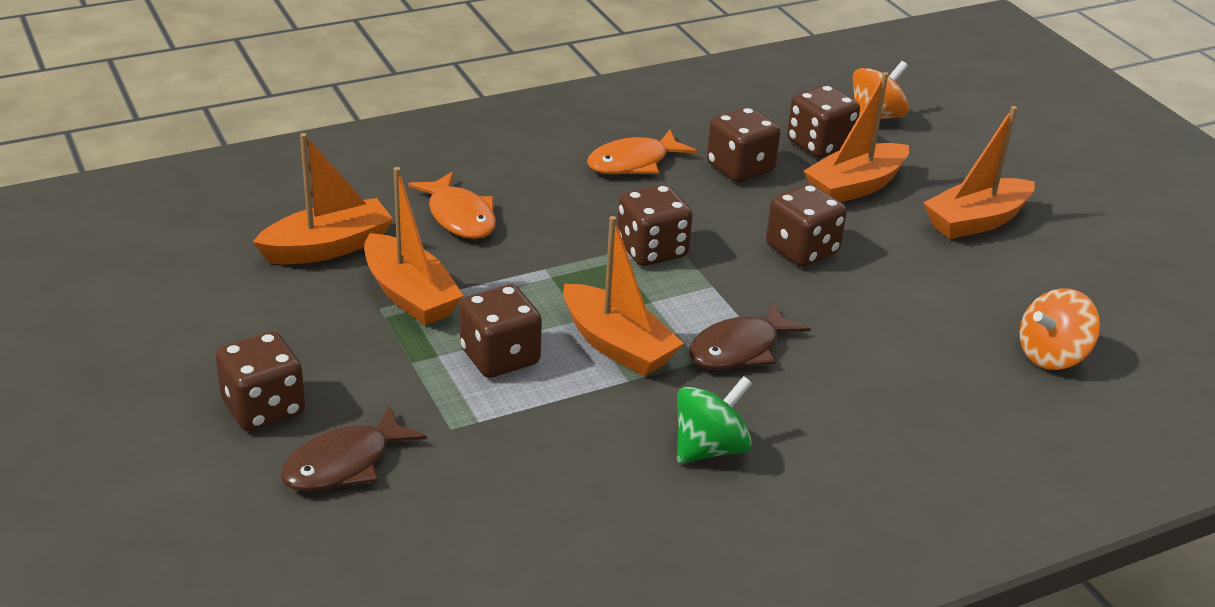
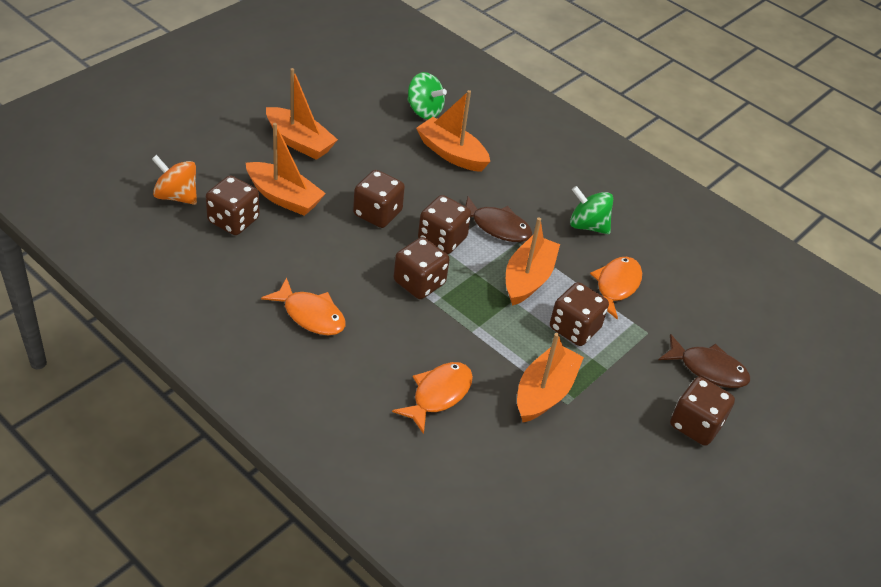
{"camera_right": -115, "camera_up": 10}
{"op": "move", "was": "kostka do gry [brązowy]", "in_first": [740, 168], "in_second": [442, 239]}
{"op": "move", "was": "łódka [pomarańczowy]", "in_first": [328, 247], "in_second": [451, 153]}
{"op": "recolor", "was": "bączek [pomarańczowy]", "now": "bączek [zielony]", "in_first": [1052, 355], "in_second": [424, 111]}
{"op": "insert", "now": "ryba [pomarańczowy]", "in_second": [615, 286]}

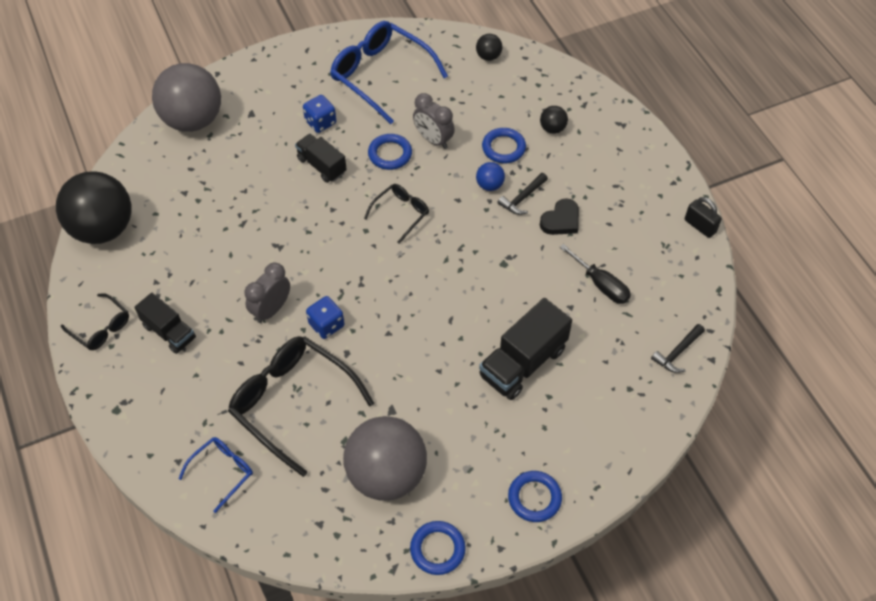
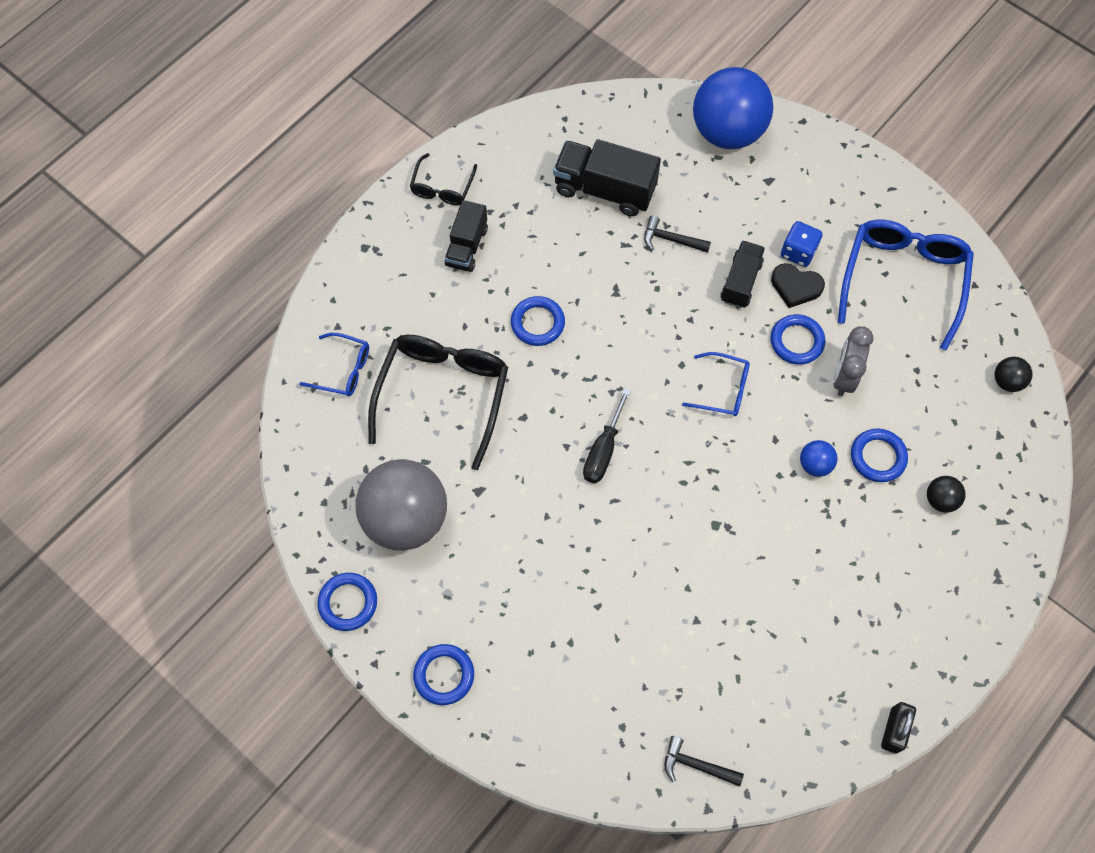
{"camera_right": 65, "camera_up": 10}
{"op": "recolor", "was": "piłka [szary]", "now": "piłka [niebieski]", "in_first": [193, 120], "in_second": [727, 132]}
{"op": "delete", "was": "piłka [czarny]", "in_first": [103, 229]}
{"op": "move", "was": "młotek [czarny]", "in_first": [522, 198], "in_second": [671, 239]}
{"op": "recolor", "was": "okulary [czarny]", "now": "okulary [niebieski]", "in_first": [401, 213], "in_second": [723, 389]}
{"op": "move", "was": "serce [czarny]", "in_first": [561, 220], "in_second": [795, 287]}
{"op": "move", "was": "śrubokręt [czarny]", "in_first": [601, 284], "in_second": [603, 450]}
{"op": "replace", "was": "budzik [szary]", "now": "pierścień [niebieski]", "in_first": [271, 309], "in_second": [537, 323]}
{"op": "delete", "was": "kostka do gry [niebieski]", "in_first": [326, 325]}
{"op": "move", "was": "ciężarówka [czarny]", "in_first": [523, 363], "in_second": [604, 189]}

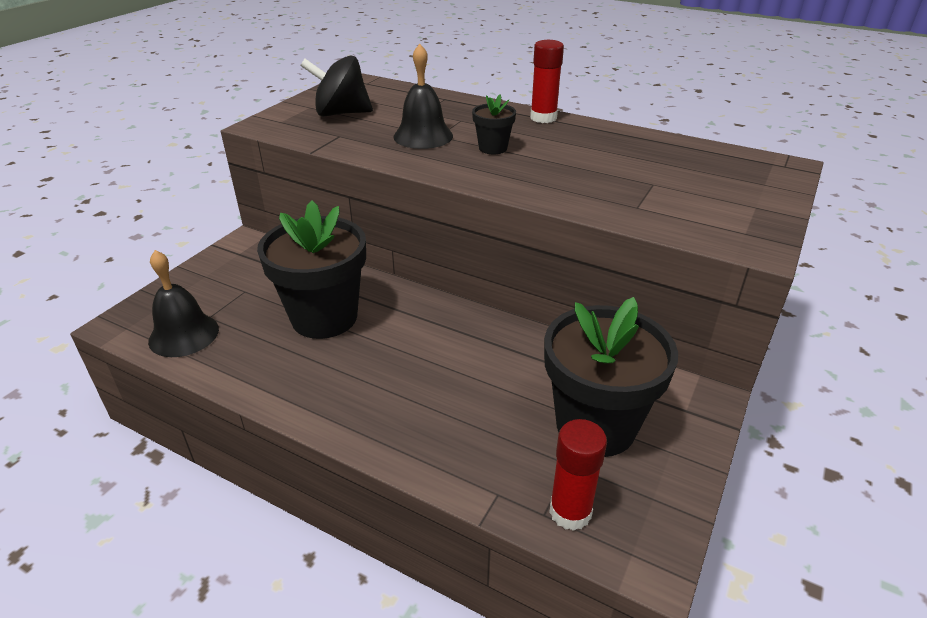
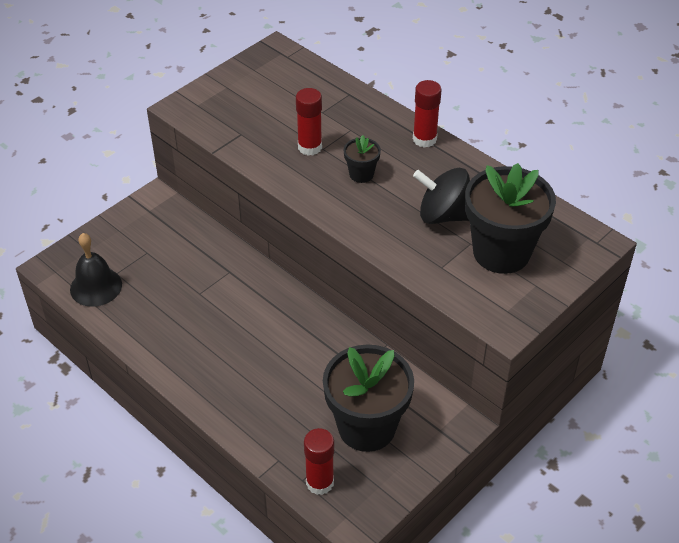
{"camera_right": 15, "camera_up": 10}
{"op": "replace", "was": "dzwonek [czarny]", "now": "klej w sztyfcie [czerwony]", "in_first": [423, 136], "in_second": [310, 147]}
{"op": "move", "was": "bączek [czarny]", "in_first": [341, 113], "in_second": [443, 215]}
{"op": "move", "was": "doniczka [czarny]", "in_first": [324, 317], "in_second": [501, 252]}

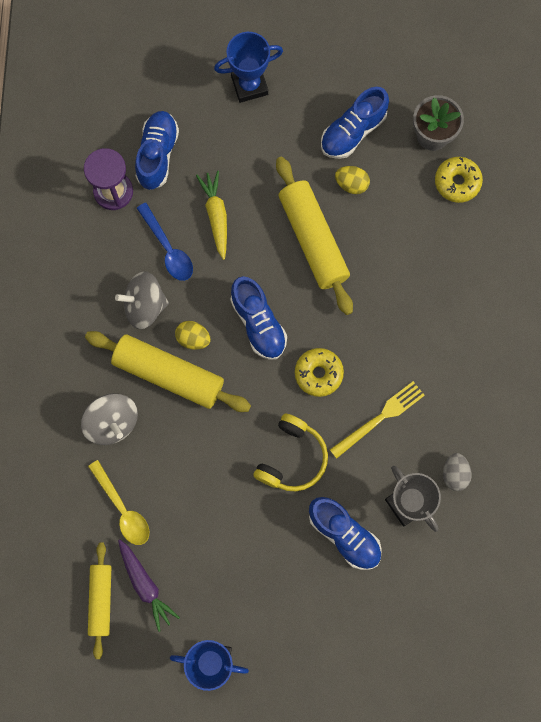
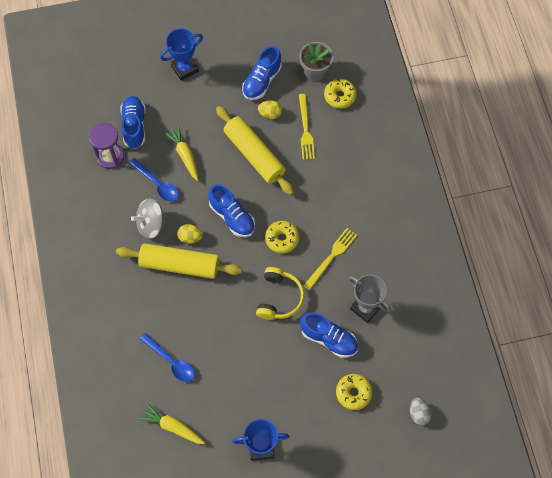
{"camera_right": -15, "camera_up": -10}
{"op": "delete", "was": "bączek [szary]", "in_first": [112, 423]}
{"op": "move", "was": "jajko [szary]", "in_first": [454, 474], "in_second": [418, 413]}
{"op": "recolor", "was": "łyżka [żółty]", "now": "łyżka [niebieski]", "in_first": [123, 509], "in_second": [171, 361]}
{"op": "delete", "was": "marchewka [fioletowy]", "in_first": [145, 585]}
{"op": "replace", "was": "wałek do ciasta [żółty]", "now": "marchewka [żółty]", "in_first": [101, 600], "in_second": [172, 426]}
{"op": "insert", "now": "widelec [żółty]", "in_second": [305, 129]}
{"op": "insert", "now": "donut [żółty]", "in_second": [353, 393]}

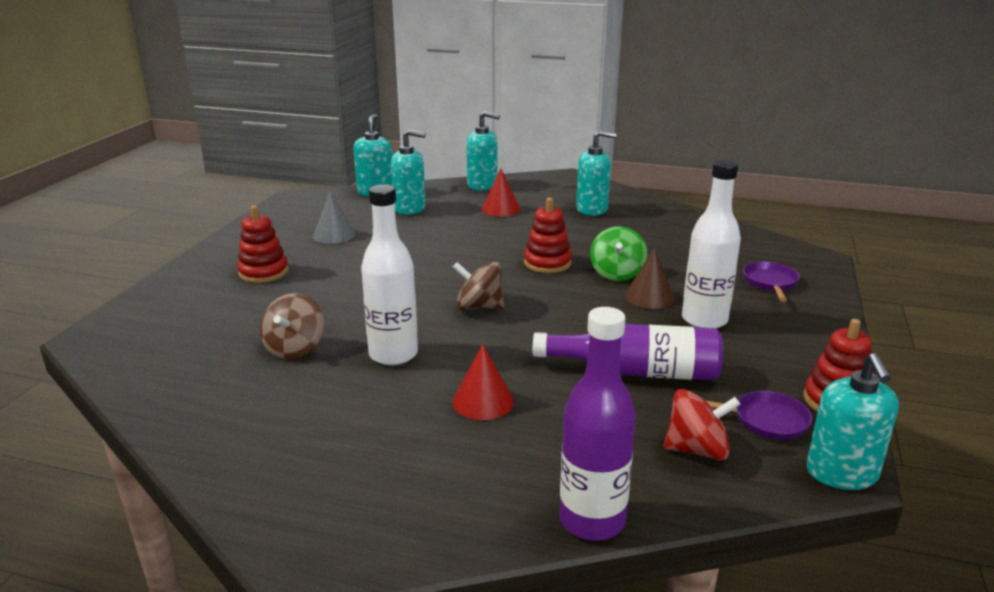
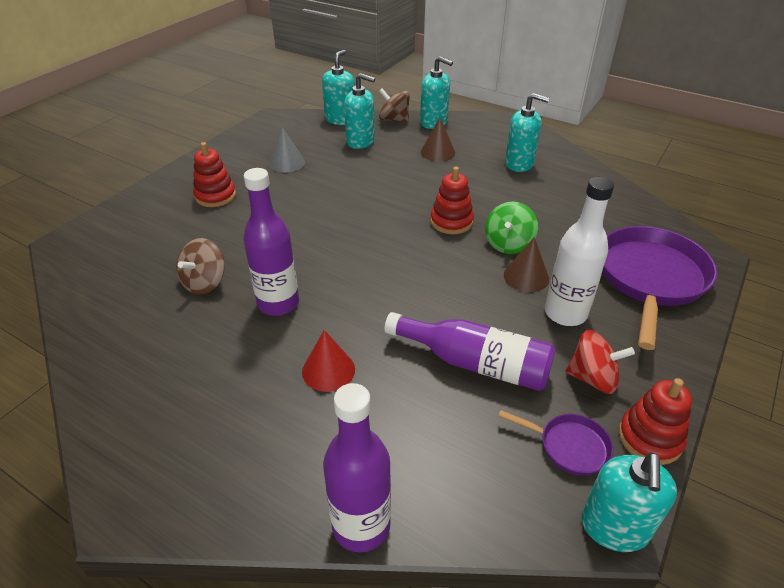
{"camera_right": 15, "camera_up": 15}
{"op": "recolor", "was": "stożek [czerwony]", "now": "stożek [brązowy]", "in_first": [500, 209], "in_second": [437, 152]}
{"op": "recolor", "was": "butelka [biały]", "now": "butelka [fioletowy]", "in_first": [393, 354], "in_second": [278, 303]}
{"op": "move", "was": "bączek [brązowy]", "in_first": [479, 307], "in_second": [394, 120]}
{"op": "resize", "was": "patelnia [fioletowy]", "in_first": [770, 283], "in_second": [650, 279], "ratio": 2.15}
{"op": "move", "was": "bączek [czerwony]", "in_first": [697, 450], "in_second": [592, 378]}

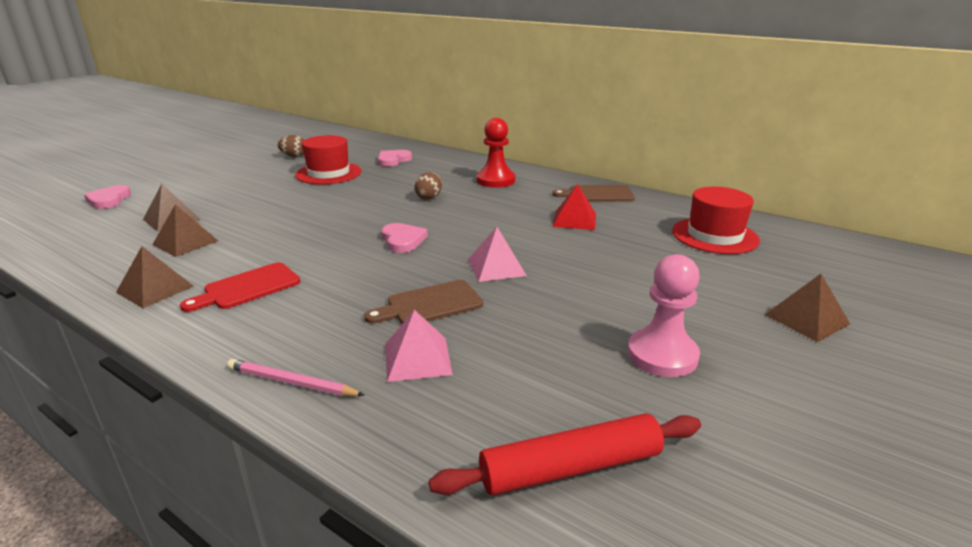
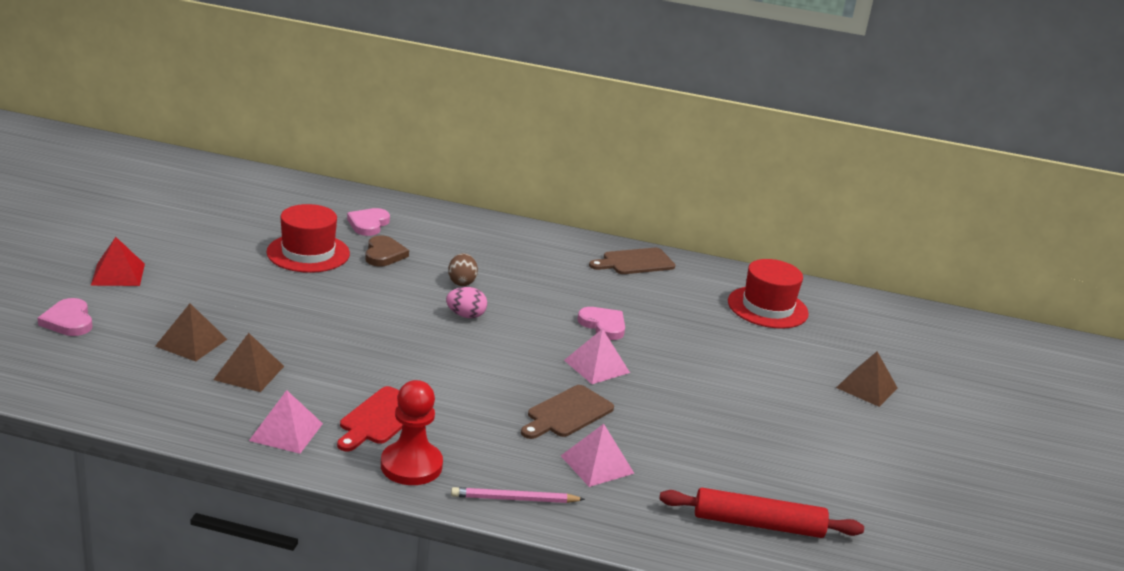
{"camera_right": -25, "camera_up": 0}
{"op": "move", "was": "pionek [czerwony]", "in_first": [495, 180], "in_second": [411, 466]}
{"op": "delete", "was": "jajko [brązowy]", "in_first": [294, 156]}
{"op": "move", "was": "piramida [czerwony]", "in_first": [574, 220], "in_second": [118, 274]}
{"op": "move", "was": "serce [różowy]", "in_first": [403, 240], "in_second": [603, 325]}
{"op": "recolor", "was": "piramida [brązowy]", "now": "piramida [różowy]", "in_first": [155, 289], "in_second": [286, 432]}
{"op": "delete", "was": "pionek [różowy]", "in_first": [662, 355]}
{"op": "rotate", "was": "wałek do ciasta [czerwony]", "in_first": [571, 467], "in_second": [758, 524], "clockwise": 45}
{"op": "insert", "now": "serce [brązowy]", "in_second": [384, 254]}
{"op": "insert", "now": "jajko [różowy]", "in_second": [466, 315]}

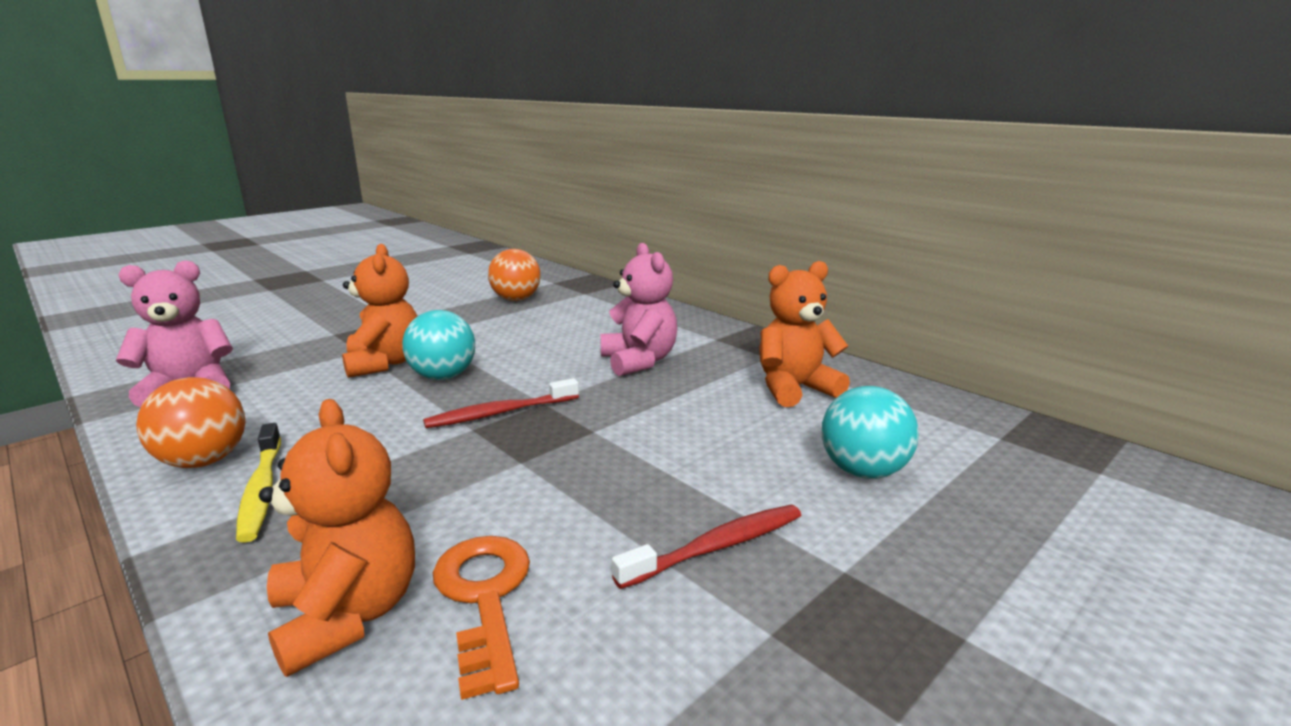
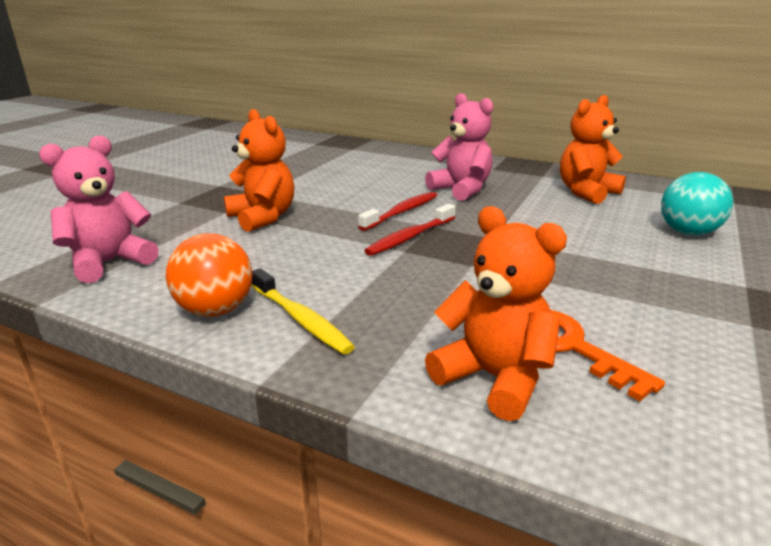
{"camera_right": -20, "camera_up": 5}
{"op": "delete", "was": "piłka [pomarańczowy]", "in_first": [516, 299]}
{"op": "delete", "was": "piłka [turkusowy]", "in_first": [443, 376]}
{"op": "move", "was": "szczoteczka do zębów [czerwony]", "in_first": [716, 547], "in_second": [401, 212]}

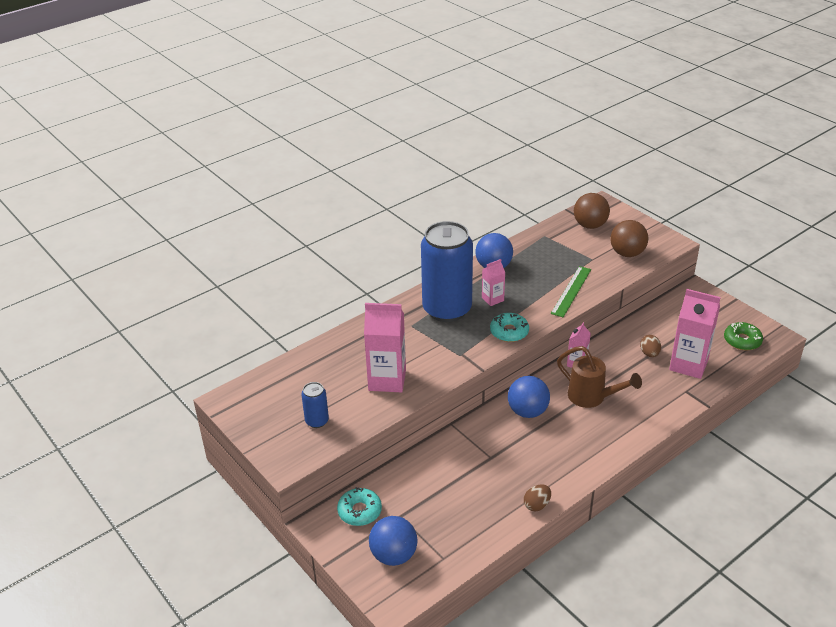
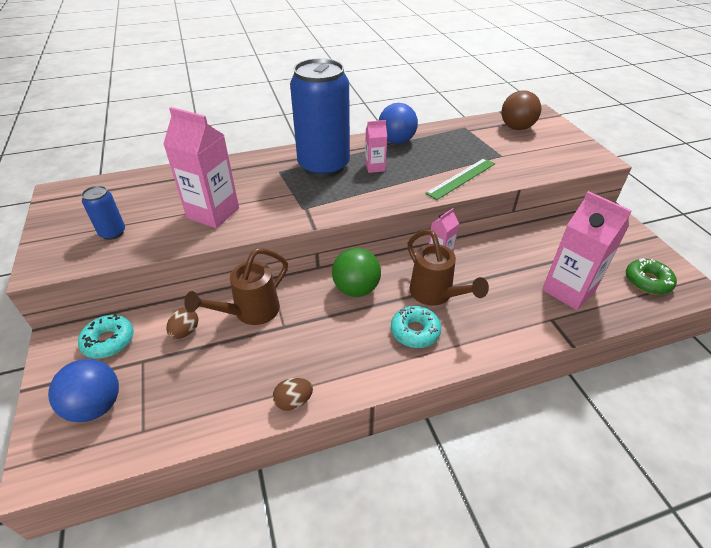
{"camera_right": 20, "camera_up": 5}
{"op": "delete", "was": "piłka [brązowy]", "in_first": [627, 253]}
{"op": "move", "was": "donut [turkusowy]", "in_first": [509, 332], "in_second": [415, 331]}
{"op": "move", "was": "jajko [brązowy]", "in_first": [649, 354], "in_second": [185, 332]}
{"op": "recolor", "was": "piłka [niebieski]", "now": "piłka [zielony]", "in_first": [527, 411], "in_second": [356, 289]}
{"op": "insert", "now": "konewka [brązowy]", "in_second": [250, 312]}

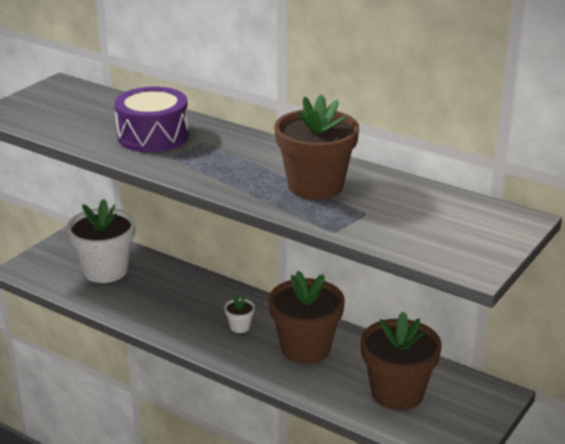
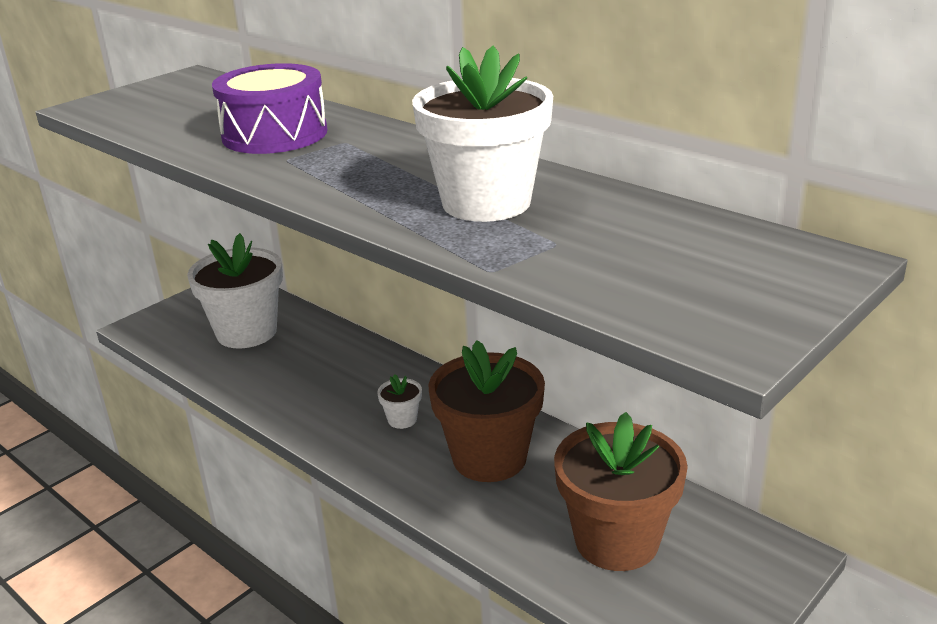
{"camera_right": 10, "camera_up": 0}
{"op": "recolor", "was": "doniczka [brązowy]", "now": "doniczka [biały]", "in_first": [315, 186], "in_second": [486, 202]}

